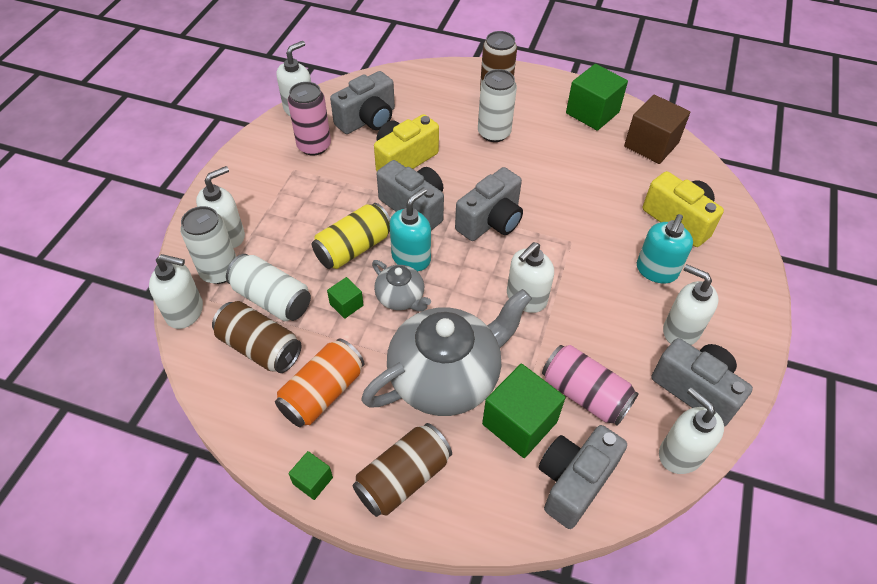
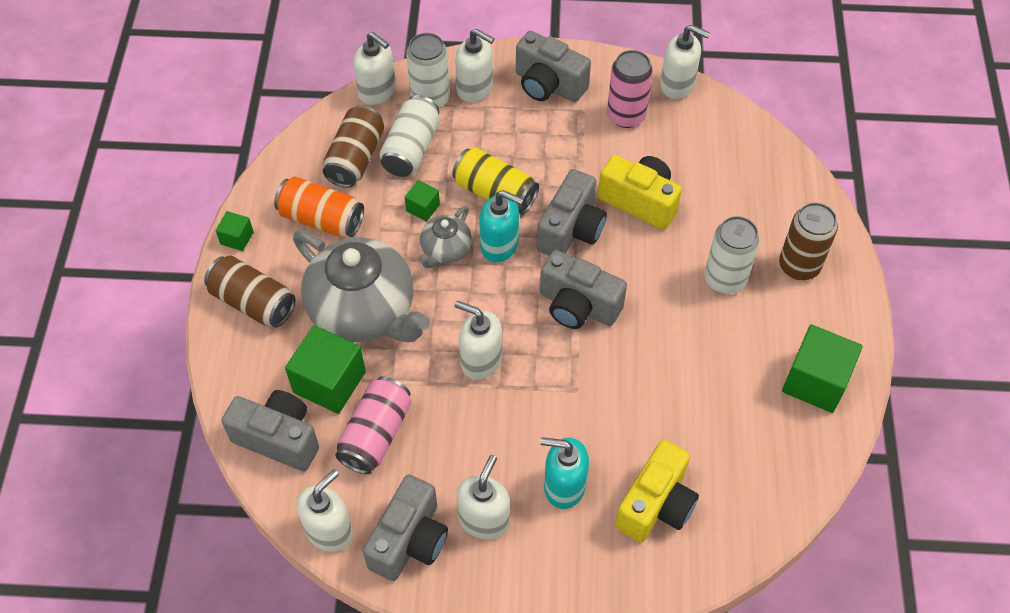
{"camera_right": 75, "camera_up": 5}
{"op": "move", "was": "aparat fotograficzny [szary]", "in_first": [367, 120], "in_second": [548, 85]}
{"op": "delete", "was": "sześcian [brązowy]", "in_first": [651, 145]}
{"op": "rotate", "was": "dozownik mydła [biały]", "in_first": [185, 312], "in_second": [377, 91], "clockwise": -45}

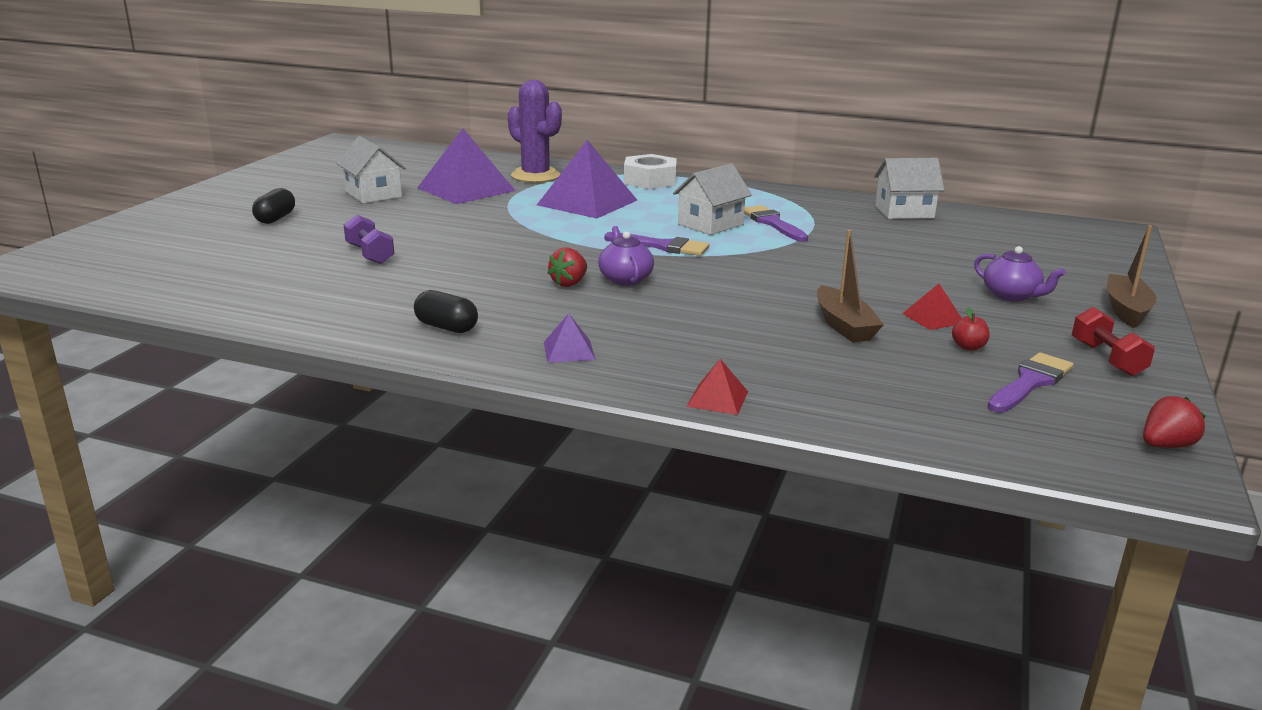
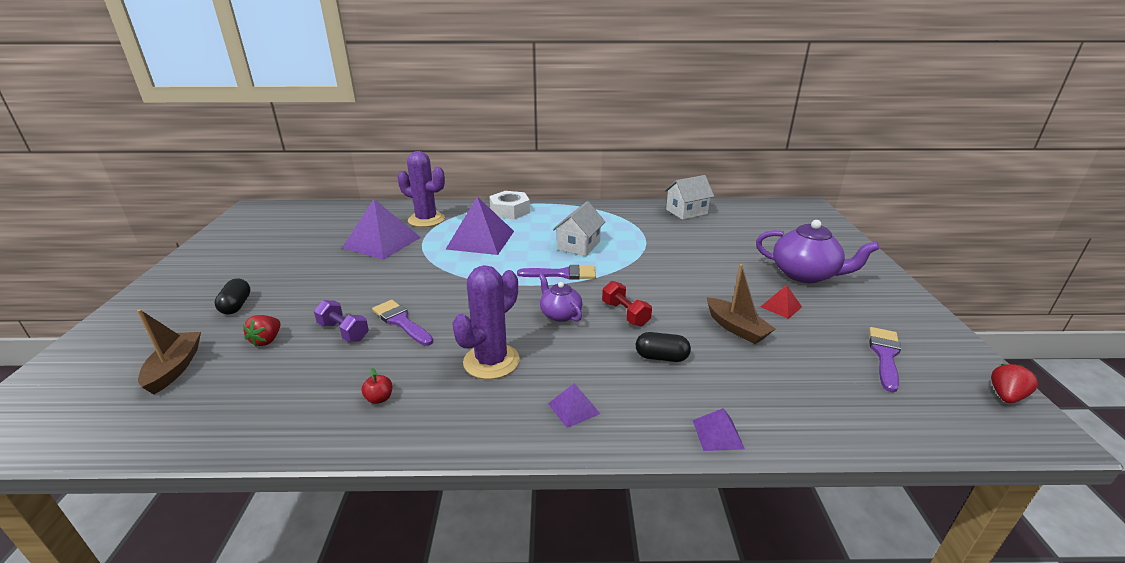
{"camera_right": -20, "camera_up": 5}
{"op": "delete", "was": "domek [biały]", "in_first": [373, 194]}
{"op": "move", "was": "pędzel [fioletowy]", "in_first": [772, 223], "in_second": [401, 322]}
{"op": "move", "was": "łódka [brązowy]", "in_first": [1126, 310], "in_second": [175, 368]}
{"op": "resize", "was": "imbryk [fioletowy]", "in_first": [1011, 296], "in_second": [805, 274], "ratio": 1.74}
{"op": "move", "was": "truskawka [czerwony]", "in_first": [569, 283], "in_second": [267, 340]}
{"op": "move", "was": "kapsułka [czarny]", "in_first": [446, 327], "in_second": [661, 357]}
{"op": "move", "was": "hantel [czerwony]", "in_first": [1107, 359], "in_second": [625, 314]}
{"op": "move", "was": "jabłko [czerwony]", "in_first": [968, 347], "in_second": [379, 398]}
{"op": "recolor", "was": "piramida [czerwony]", "now": "piramida [fioletowy]", "in_first": [717, 399], "in_second": [718, 434]}
{"op": "insert", "now": "kaktus [fioletowy]", "in_second": [491, 361]}

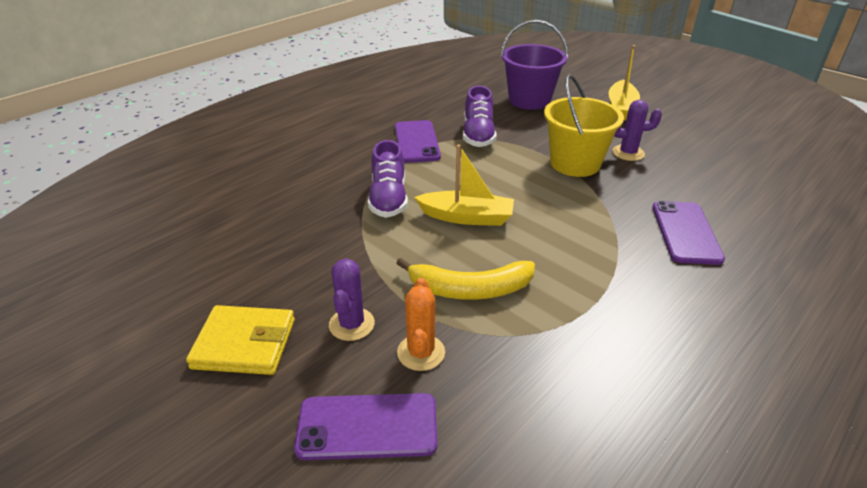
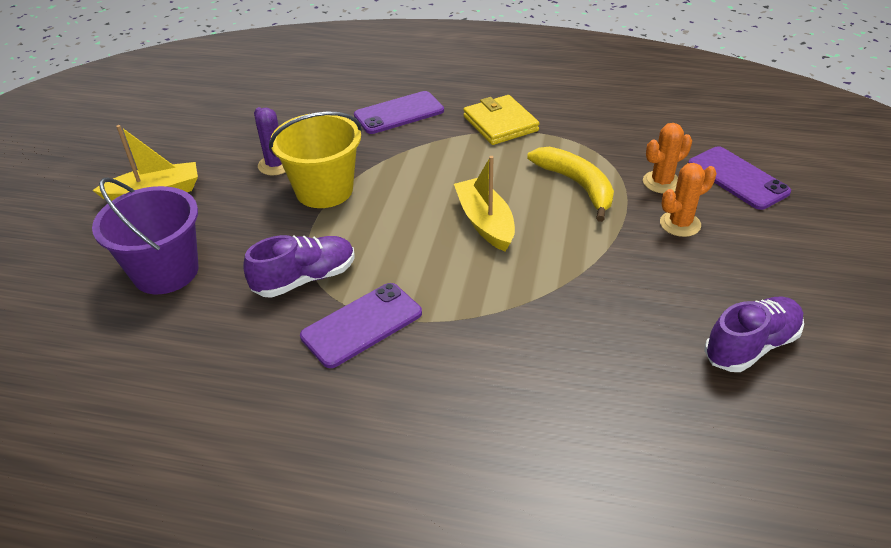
{"camera_right": -120, "camera_up": 5}
{"op": "move", "was": "but [fioletowy]", "in_first": [388, 199], "in_second": [751, 346]}
{"op": "recolor", "was": "kaktus [fioletowy]", "now": "kaktus [pomarańczowy]", "in_first": [351, 324], "in_second": [680, 224]}
{"op": "move", "was": "portfel [żółty]", "in_first": [244, 344], "in_second": [500, 123]}

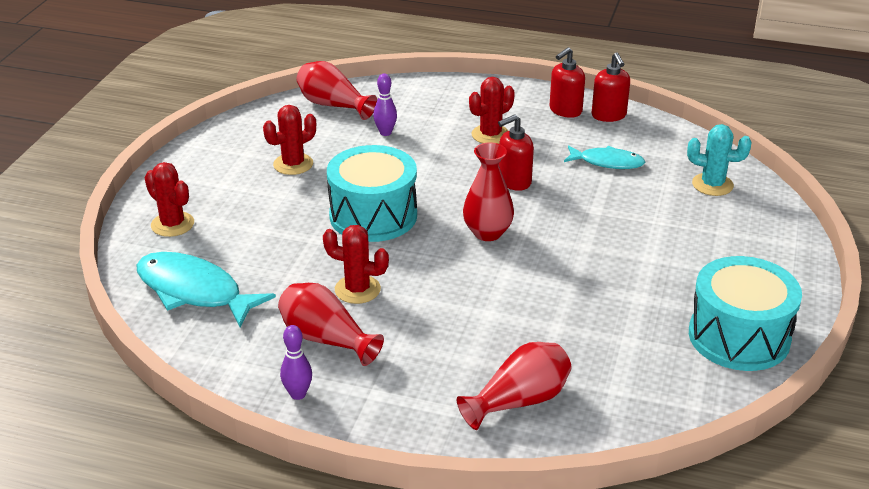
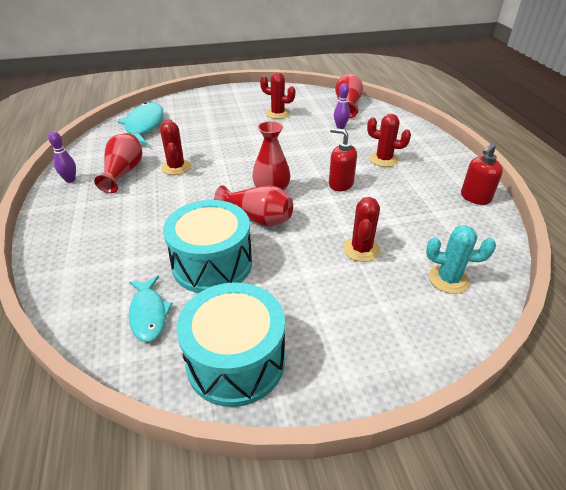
{"camera_right": 60, "camera_up": 5}
{"op": "delete", "was": "dozownik mydła [czerwony]", "in_first": [565, 110]}
{"op": "rotate", "was": "kaktus [turkusowy]", "in_first": [712, 185], "in_second": [448, 279], "clockwise": -60}
{"op": "move", "was": "bęben [turkusowy]", "in_first": [373, 215], "in_second": [212, 264]}
{"op": "move", "was": "ryba [turkusowy]", "in_first": [607, 162], "in_second": [148, 314]}
{"op": "move", "was": "kaktus [czerwony]", "in_first": [172, 224], "in_second": [361, 249]}
{"op": "move", "was": "wazon [czerwony]", "in_first": [519, 401], "in_second": [258, 218]}

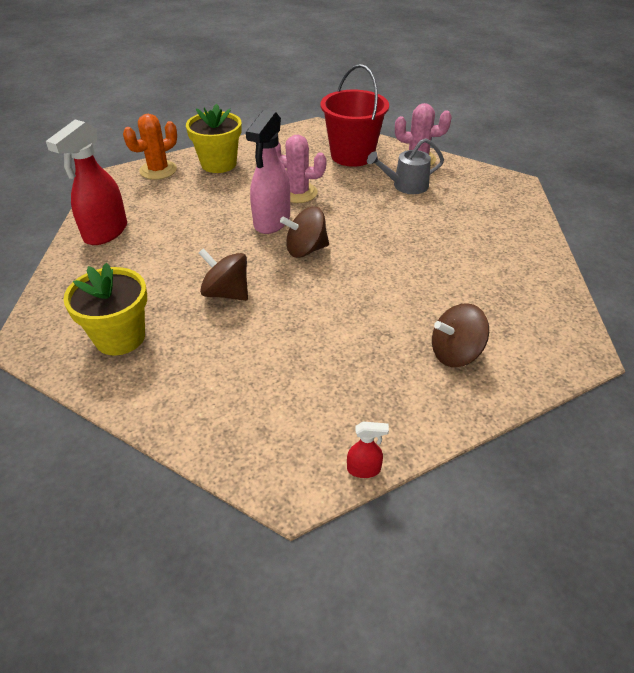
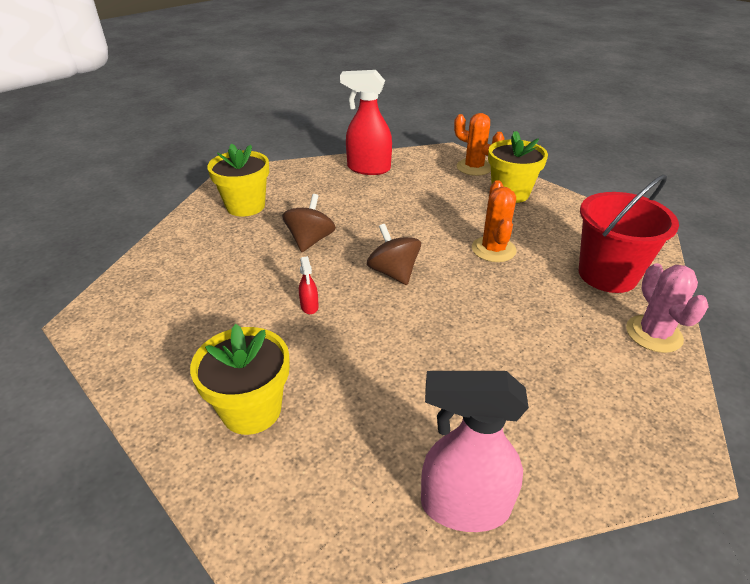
{"camera_right": 75, "camera_up": -5}
{"op": "move", "was": "spryskiwacz [różowy]", "in_first": [271, 221], "in_second": [463, 506]}
{"op": "recolor", "was": "kaktus [różowy]", "now": "kaktus [pomarańczowy]", "in_first": [298, 193], "in_second": [493, 249]}
{"op": "delete", "was": "konewka [szary]", "in_first": [406, 185]}
{"op": "replace", "was": "bączek [brązowy]", "now": "doniczka [żółty]", "in_first": [455, 353], "in_second": [251, 410]}
{"op": "move", "was": "spryskiwacz [czerwony]", "in_first": [364, 469], "in_second": [309, 306]}

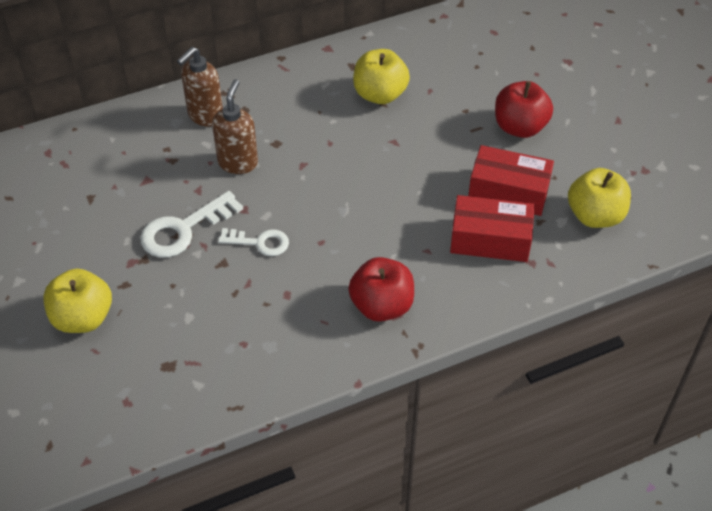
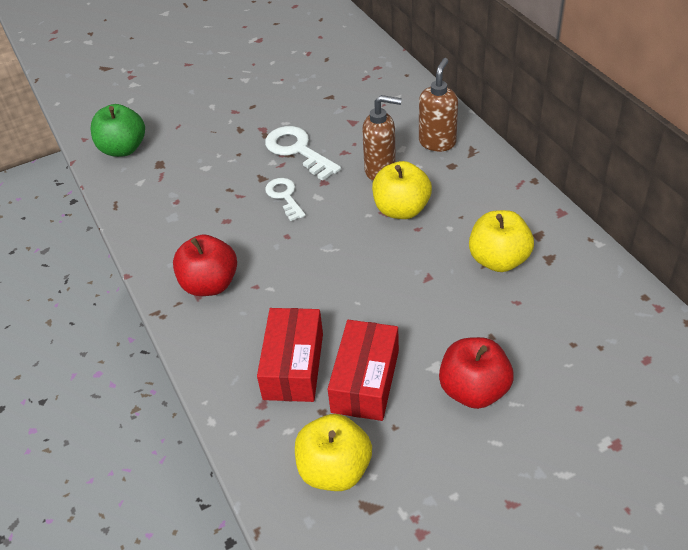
{"camera_right": 90, "camera_up": -5}
{"op": "rotate", "was": "dozownik mydła [brązowy]", "in_first": [205, 116], "in_second": [437, 142], "clockwise": 75}
{"op": "rotate", "was": "klucz [biały]", "in_first": [259, 242], "in_second": [285, 196], "clockwise": 150}
{"op": "move", "was": "jabłko [żółty]", "in_first": [83, 318], "in_second": [401, 209]}
{"op": "insert", "now": "jabłko [zielony]", "in_second": [123, 149]}

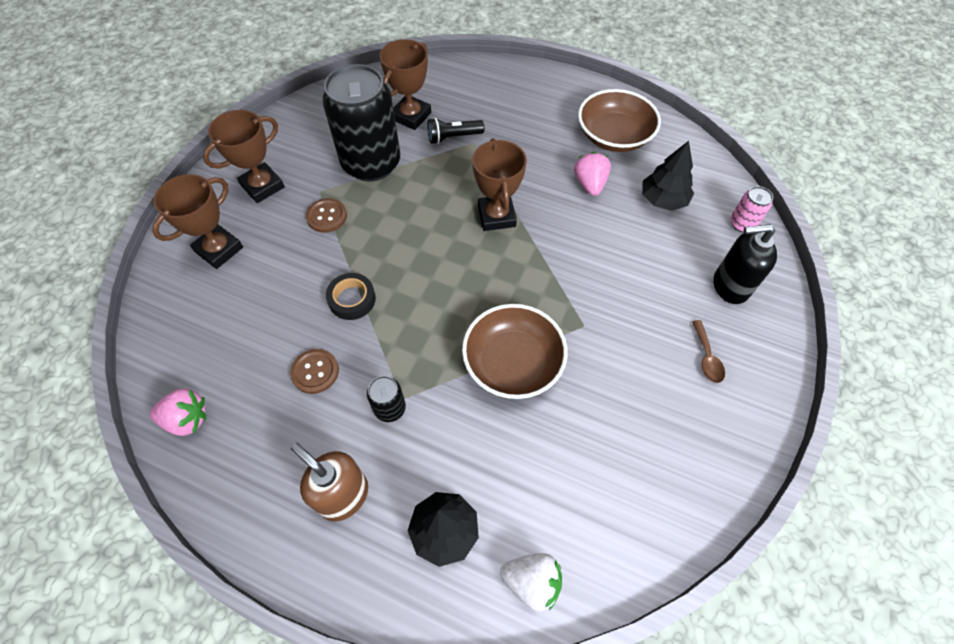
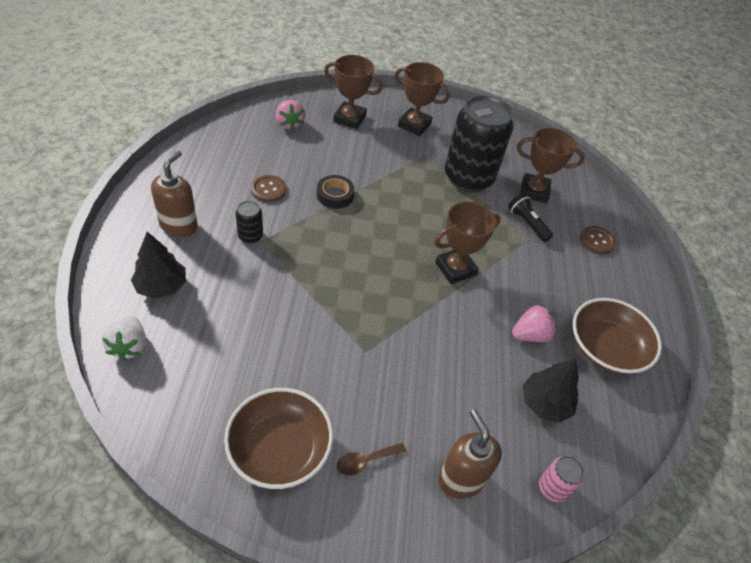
{"camera_right": 65, "camera_up": -10}
{"op": "move", "was": "guzik [brązowy]", "in_first": [327, 216], "in_second": [597, 241]}
{"op": "recolor", "was": "dozownik mydła [czarny]", "now": "dozownik mydła [brązowy]", "in_first": [730, 286], "in_second": [461, 479]}
{"op": "move", "was": "miska [brązowy]", "in_first": [513, 362], "in_second": [280, 449]}
{"op": "move", "was": "truskawka [różowy]", "in_first": [187, 419], "in_second": [289, 124]}

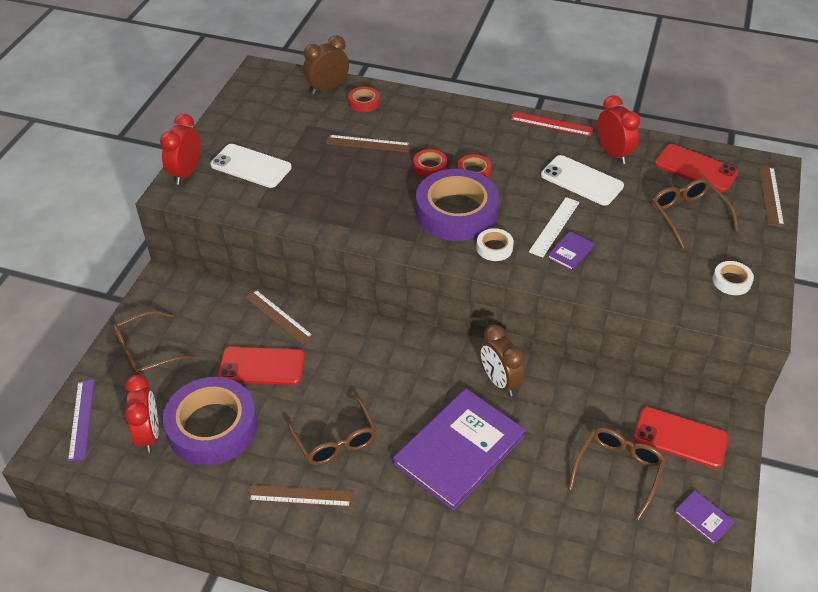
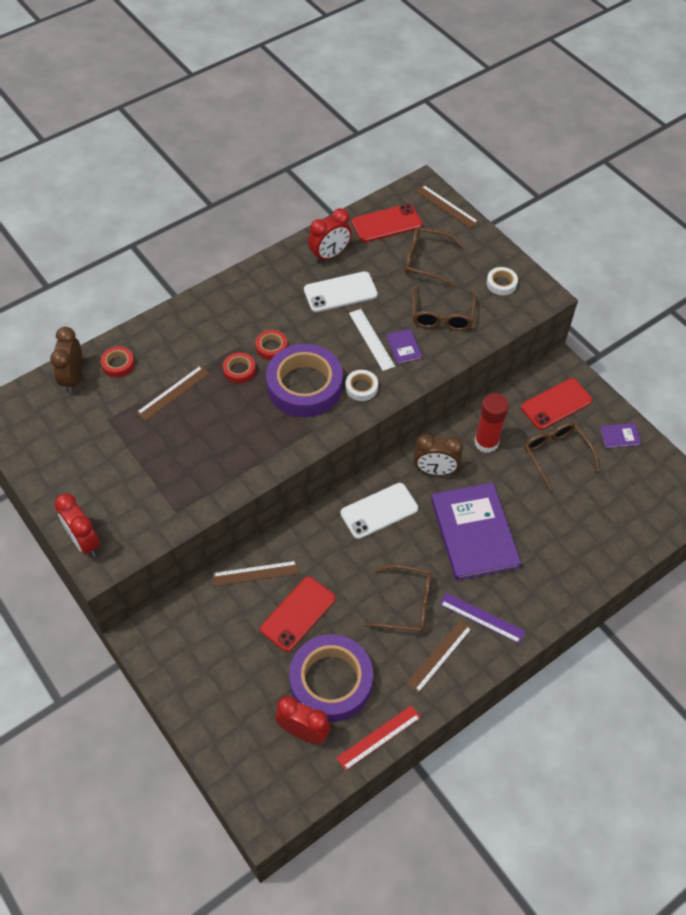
{"camera_right": -55, "camera_up": 10}
{"op": "rotate", "was": "budzik [czerwony]", "in_first": [613, 153], "in_second": [329, 255], "clockwise": 135}
{"op": "move", "was": "linijka [czerwony]", "in_first": [551, 124], "in_second": [378, 737]}
{"op": "move", "was": "telefon [biały]", "in_first": [251, 166], "in_second": [379, 511]}
{"op": "move", "was": "okulary [brązowy]", "in_first": [146, 352], "in_second": [442, 316]}
{"op": "move", "was": "linijka [fioletowy]", "in_first": [81, 419], "in_second": [482, 617]}
{"op": "insert", "now": "klej w sztyfcie [czerwony]", "in_second": [486, 442]}

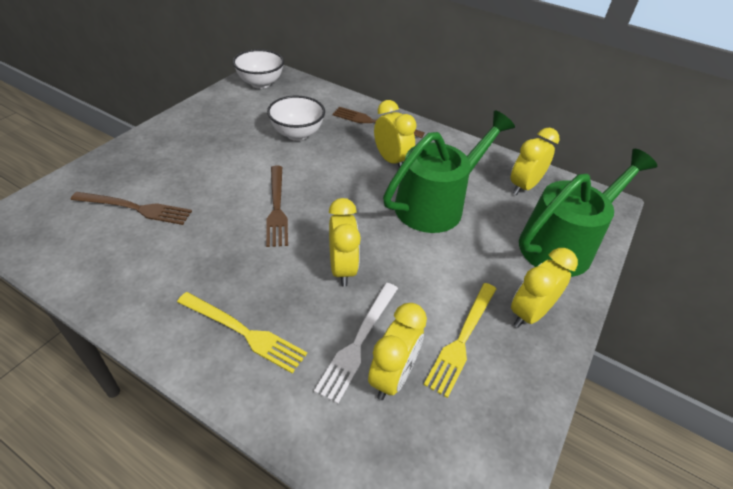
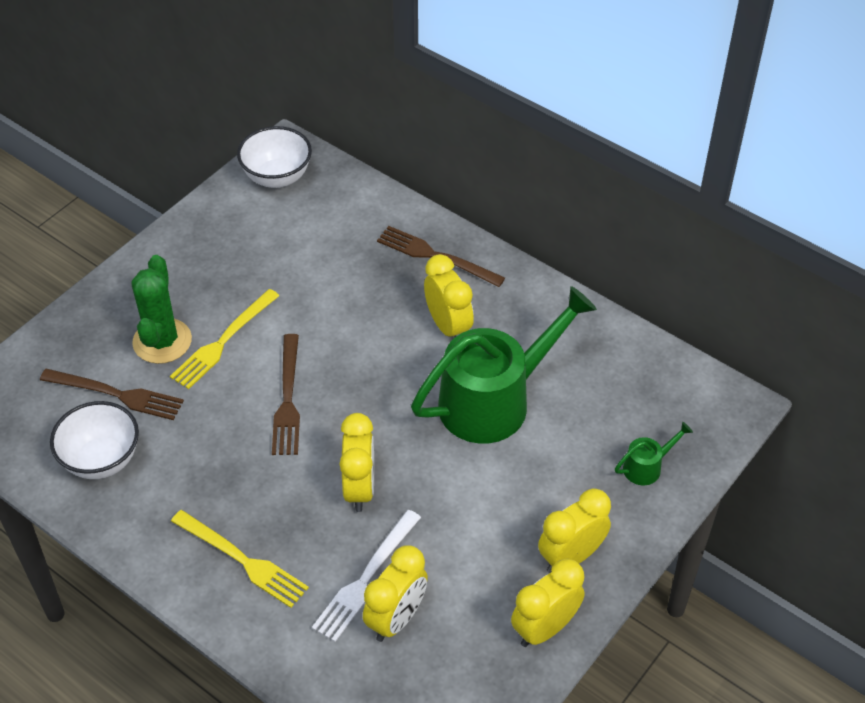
{"camera_right": 10, "camera_up": 5}
{"op": "move", "was": "miska [biały]", "in_first": [297, 134], "in_second": [101, 460]}
{"op": "move", "was": "budzik [żółty]", "in_first": [524, 186], "in_second": [545, 628]}
{"op": "resize", "was": "konewka [zielony]", "in_first": [563, 244], "in_second": [647, 467], "ratio": 0.41}
{"op": "move", "was": "widelec [żółty]", "in_first": [462, 339], "in_second": [223, 341]}
{"op": "insert", "now": "kaktus [zielony]", "in_second": [162, 341]}

